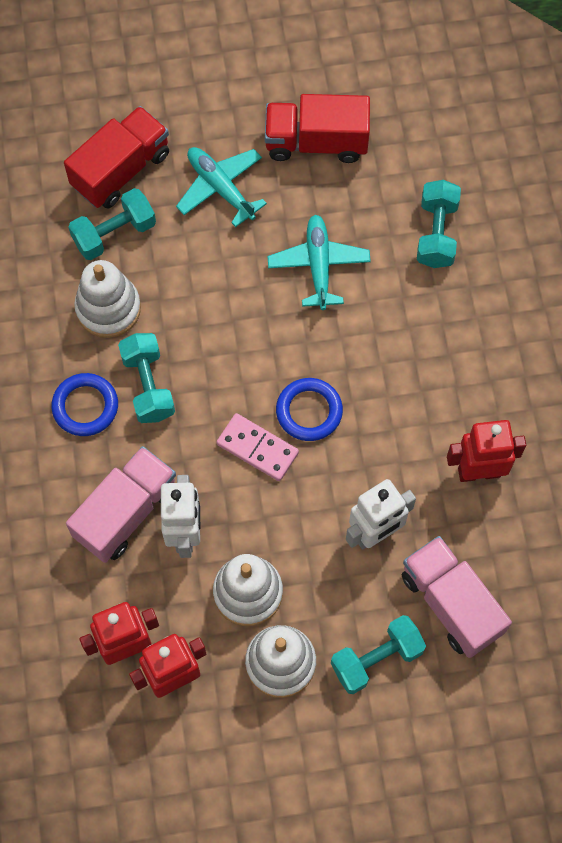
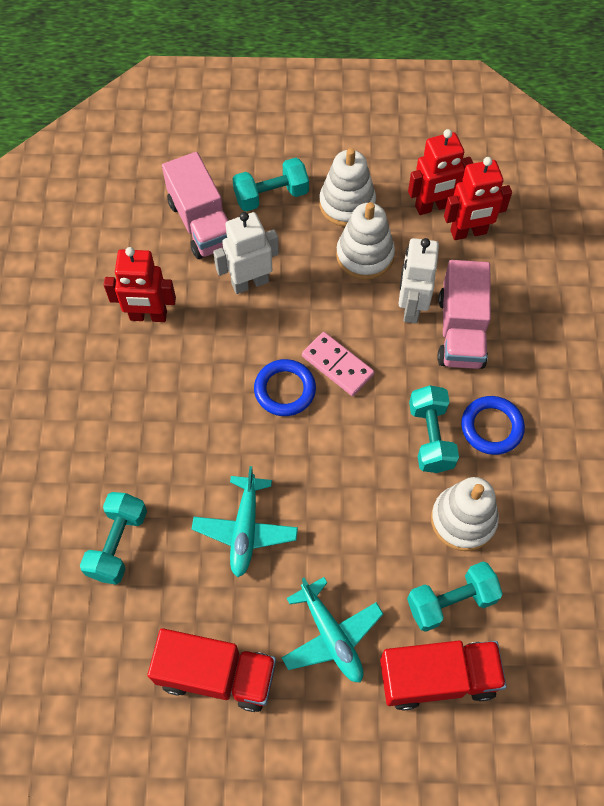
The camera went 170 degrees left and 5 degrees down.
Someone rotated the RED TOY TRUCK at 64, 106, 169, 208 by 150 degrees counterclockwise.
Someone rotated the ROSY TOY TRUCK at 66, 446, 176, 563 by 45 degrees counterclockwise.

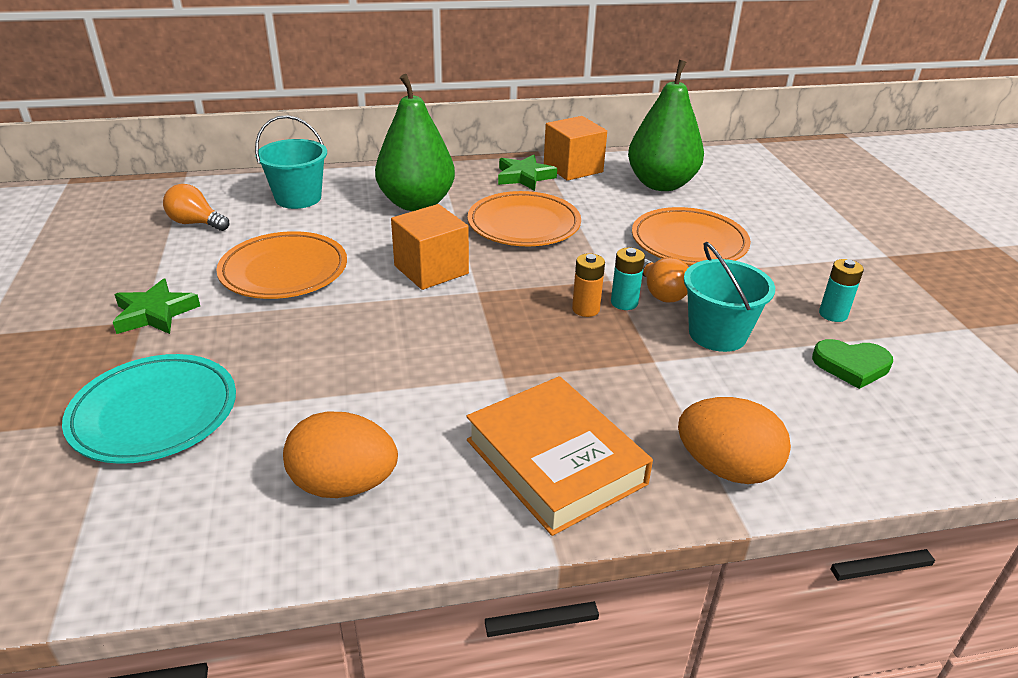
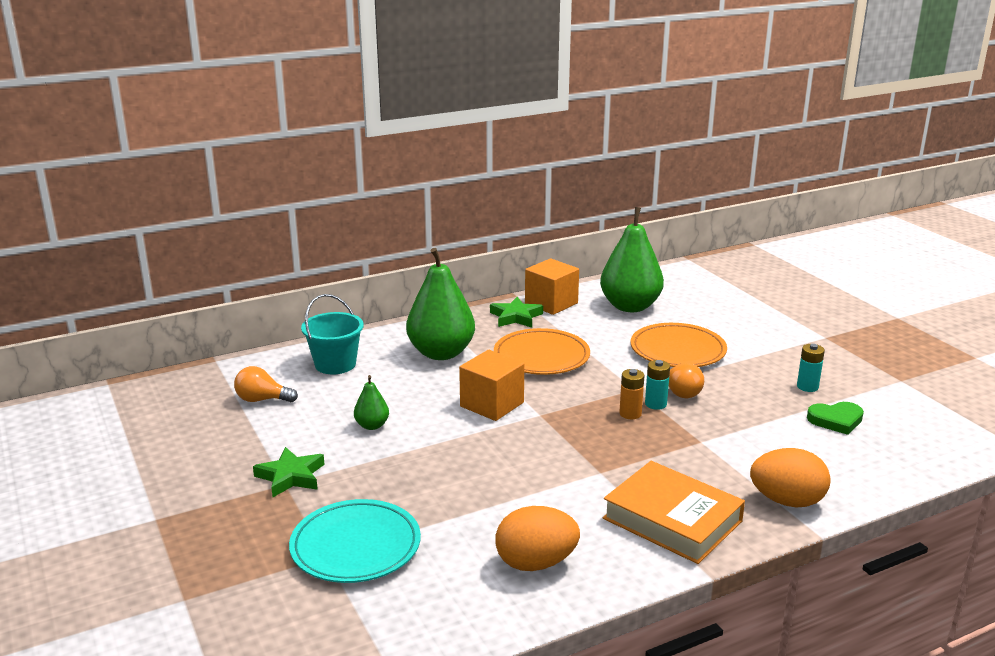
The camera went 15 degrees left and 10 degrees down.
Someone swapped the BRIGHT ORANGE PLATE at 217, 231, 347, 299 for the GREEN PEAR at 354, 375, 389, 430.
Someone took away the AQUA PAIL at 684, 242, 775, 352.

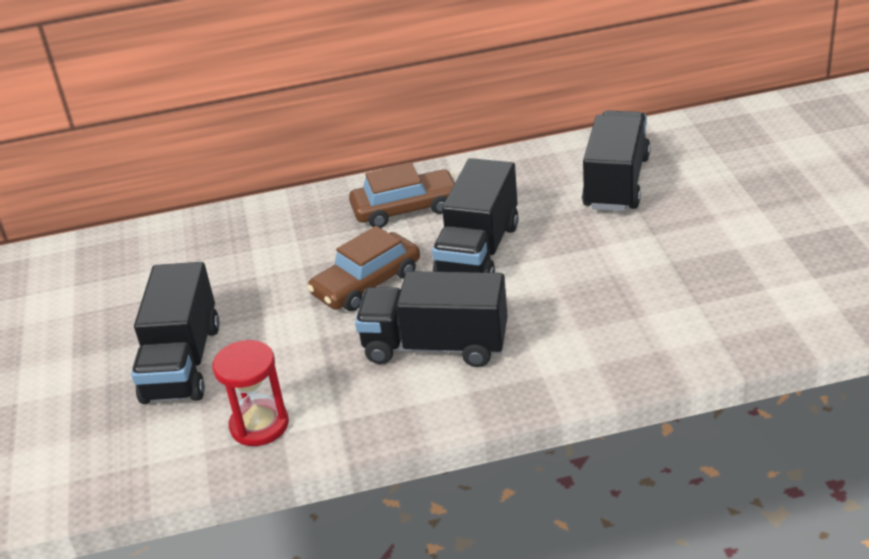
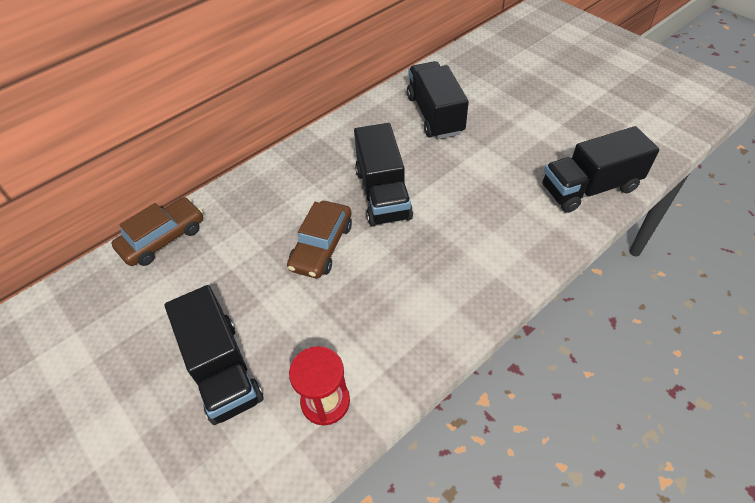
The camera went 30 degrees left and 15 degrees up.
Someone carried the DARK BROWN CAR from 349, 163, 455, 228 to 111, 197, 203, 266.
Someone carried the JET-BLACK TOY TRUCK from 355, 271, 508, 367 to 542, 126, 659, 213.

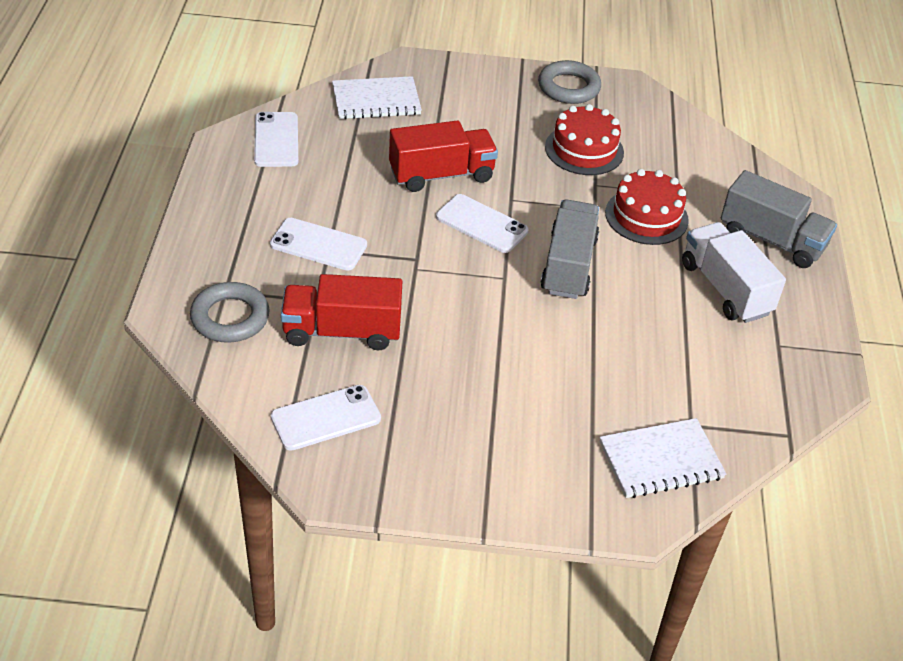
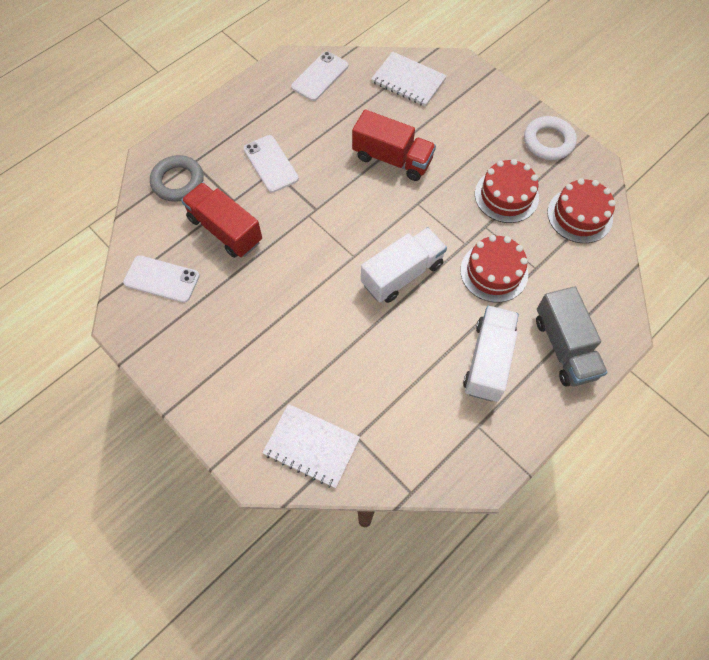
The camera went 45 degrees right and 20 degrees up.
Someone repainted the ASH-GREY RING at 538, 60, 601, 104, which became the SNOW-WHITE RING at 524, 116, 577, 160.
Someone took away the SNOW-WHITE PHONE at 436, 194, 529, 253.
Someone repainted the ASH-GREY TOY TRUCK at 541, 200, 599, 299, which became the SNOW-WHITE TOY TRUCK at 361, 227, 447, 303.
Someone put down the RED CAKE at 547, 178, 615, 243.

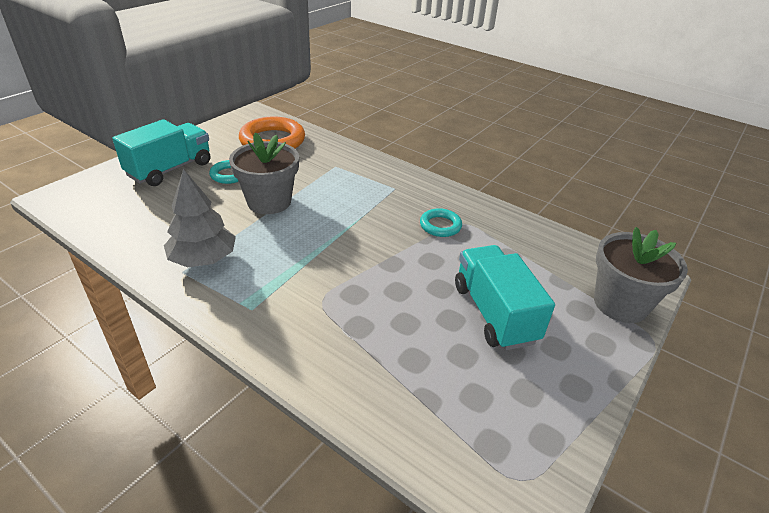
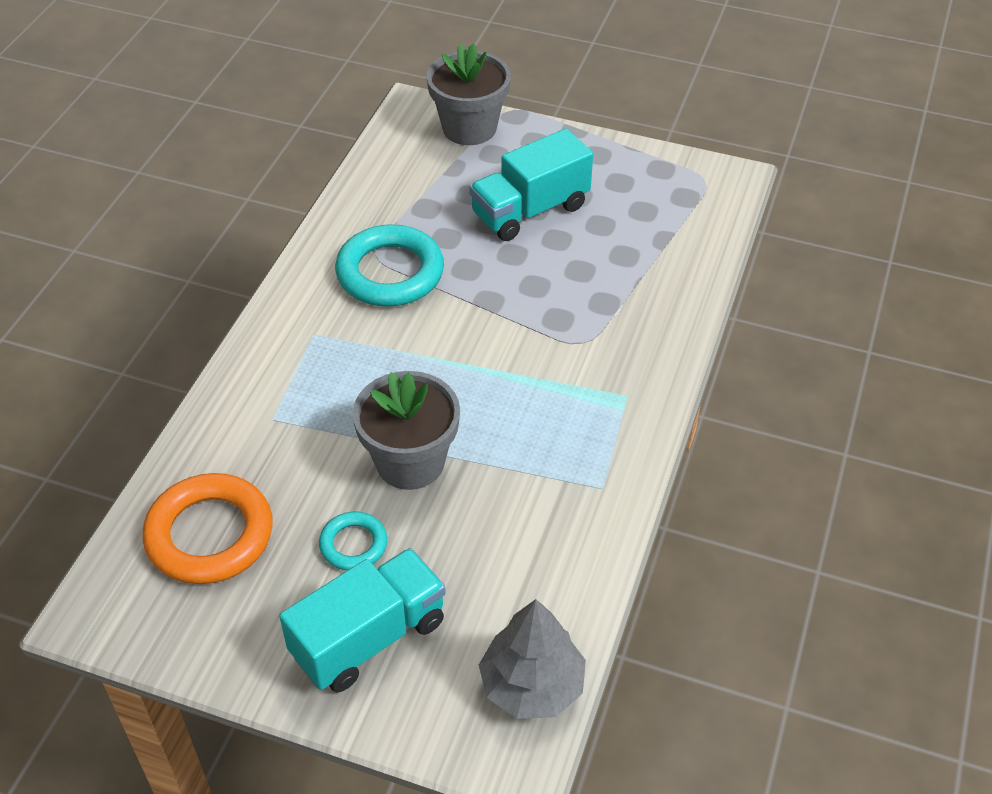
The camera went 105 degrees left and 10 degrees up.
Someone rotated the AQUA TOY TRUCK at 112, 119, 210, 186 by 120 degrees clockwise.
Someone carried the ASH-GREY TREE from 164, 169, 236, 267 to 479, 599, 586, 719.
Someone scaled the AQUA RING at 420, 208, 462, 237 by 1.89.

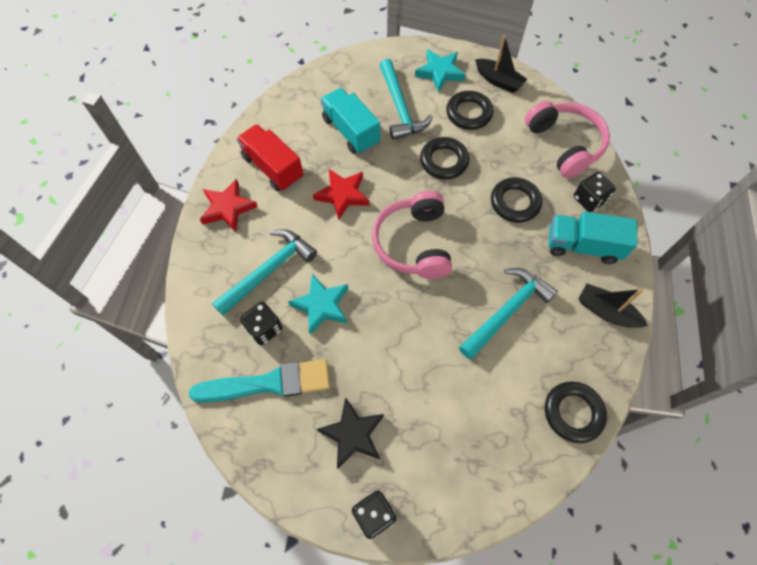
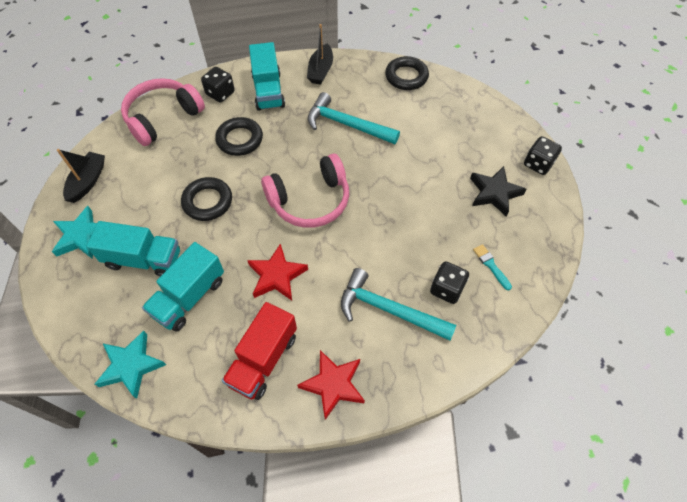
The camera went 110 degrees left and 5 degrees down.
Someone swapped the AQUA HAMMER at 380, 59, 433, 140 for the AQUA TOY TRUCK at 86, 221, 180, 277.
Someone took away the JET-BLACK RING at 446, 91, 493, 130.
Someone carried the AQUA STAR from 288, 274, 348, 335 to 95, 331, 166, 399.
Someone scaled the AQUA BRUSH at 189, 359, 330, 403 by 0.43.

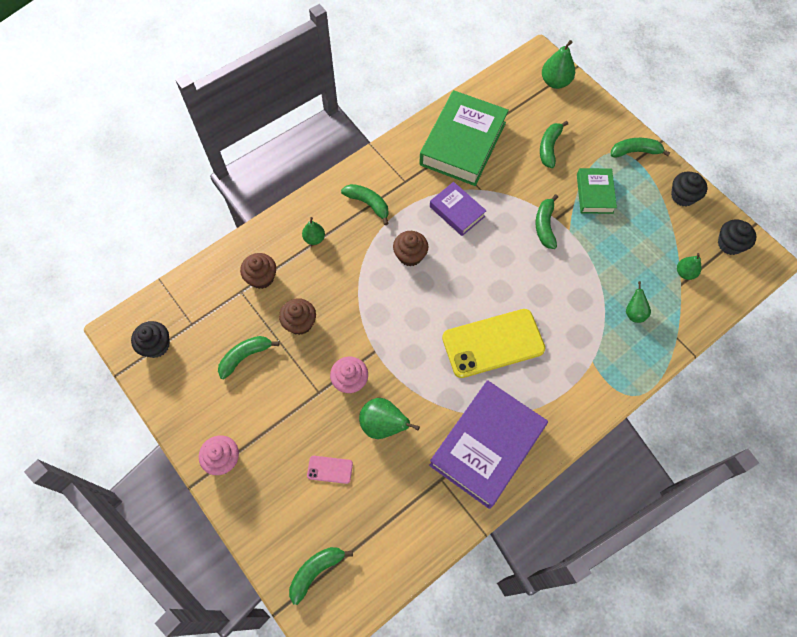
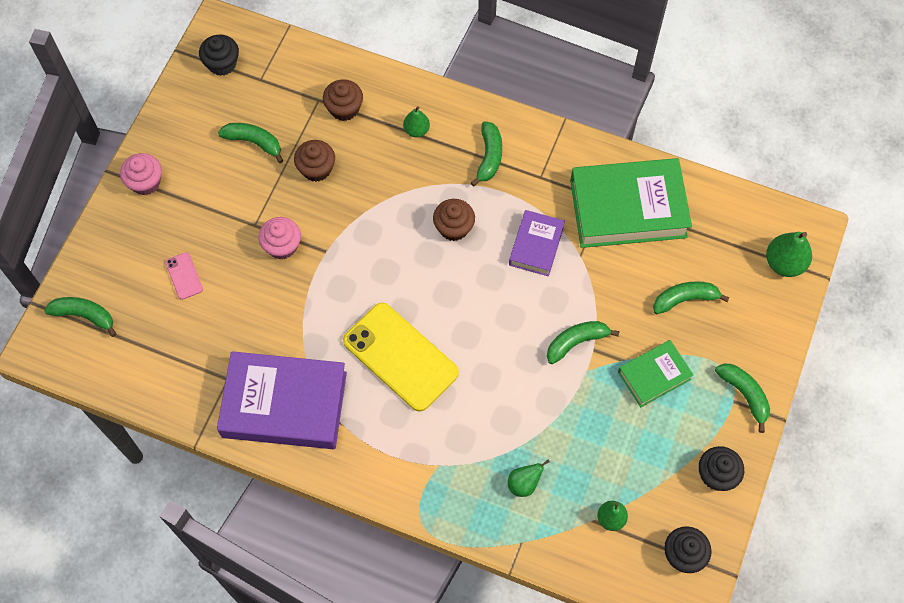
The camera went 60 degrees right and 0 degrees up.
Someone took away the GREEN PEAR at 359, 398, 420, 439.

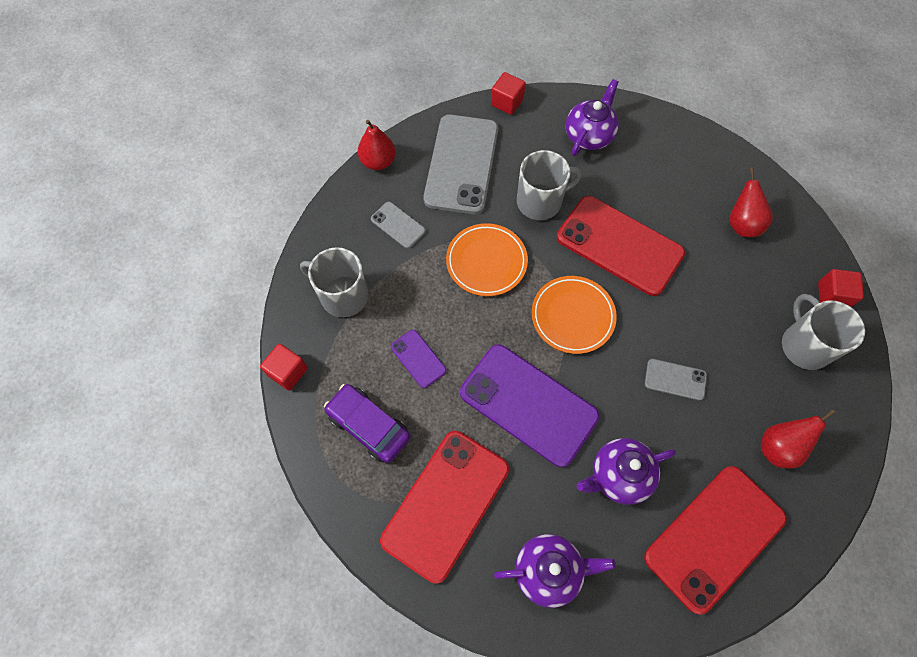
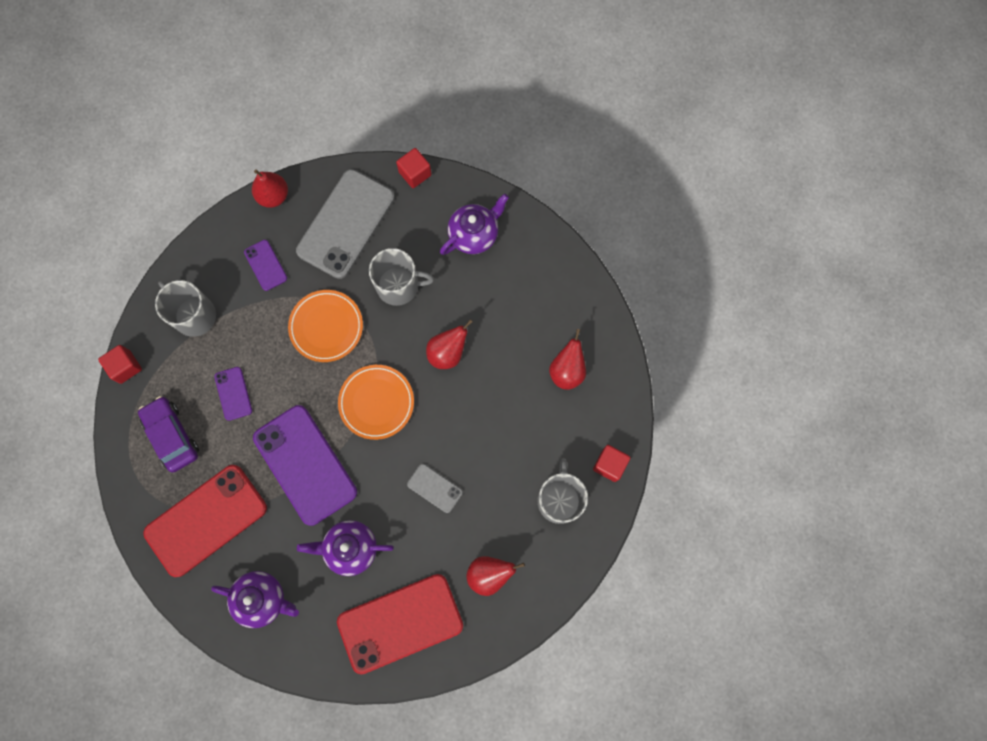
The camera went 20 degrees right and 10 degrees up.
Someone swapped the RED PHONE at 557, 196, 685, 296 for the RED PEAR at 426, 320, 473, 369.
Someone repainted the ASH-GREY PHONE at 371, 202, 426, 249, which became the ROYAL PURPLE PHONE at 244, 240, 287, 291.

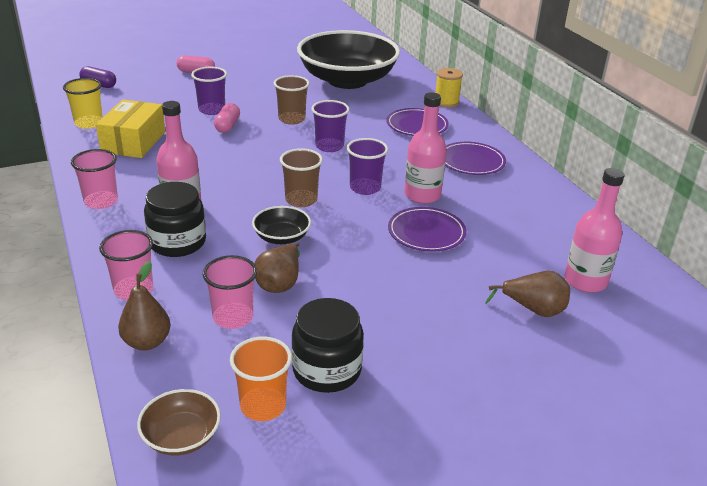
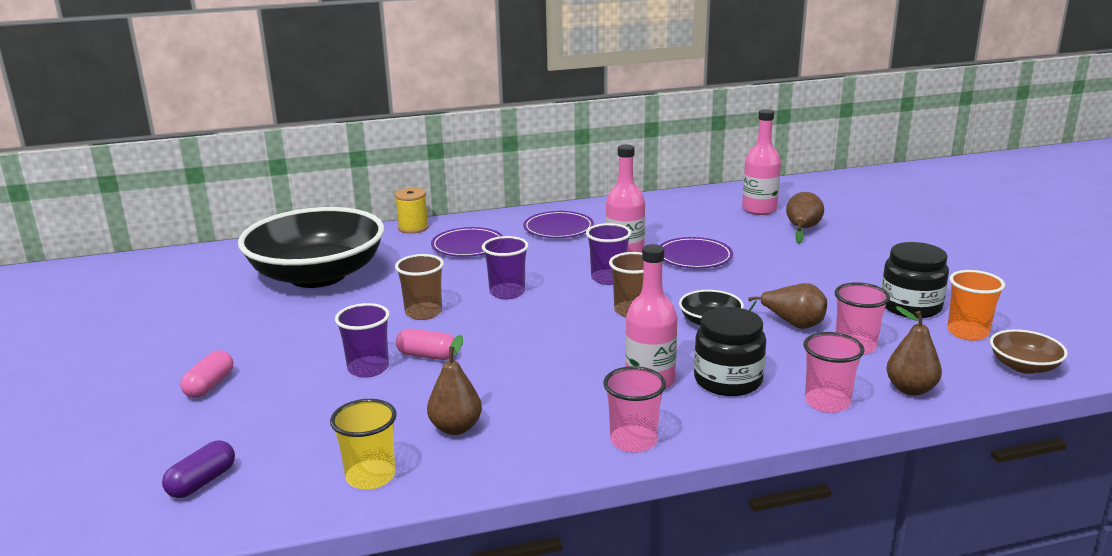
The camera went 80 degrees left and 10 degrees down.
Someone swapped the YELLOW BOX at 96, 100, 165, 158 for the DARK BROWN PEAR at 427, 335, 482, 435.

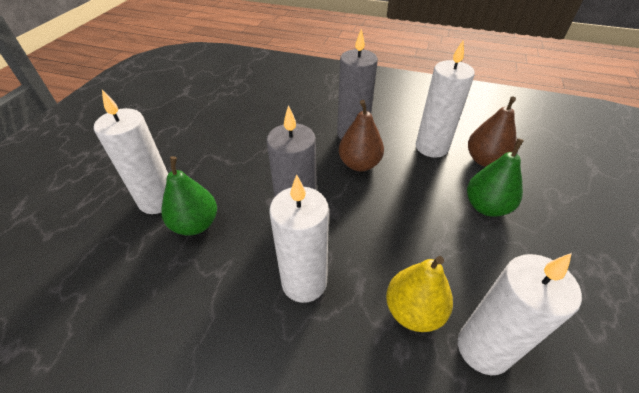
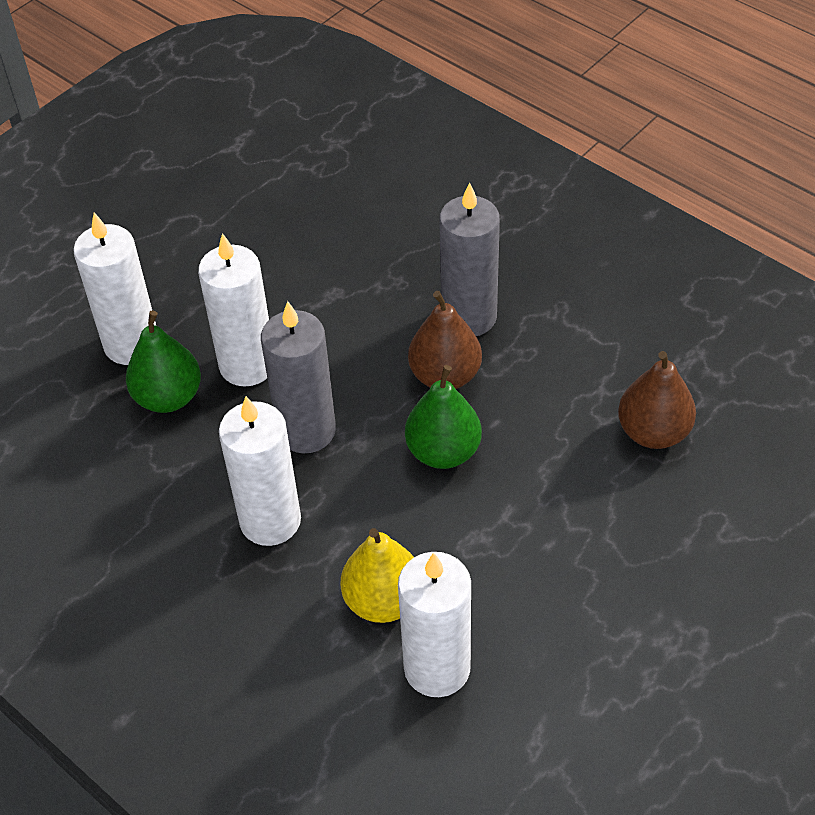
The camera went 25 degrees right and 5 degrees up.
Someone carried the SNOW-WHITE WAX CANDLE from 416, 39, 475, 158 to 198, 233, 269, 386.
Someone carried the GREEN PEAR from 467, 138, 524, 217 to 405, 365, 482, 469.

